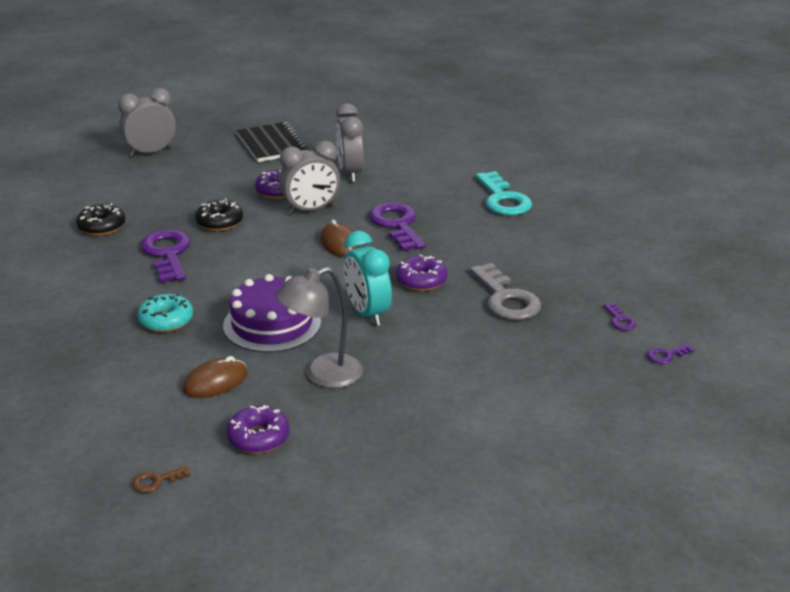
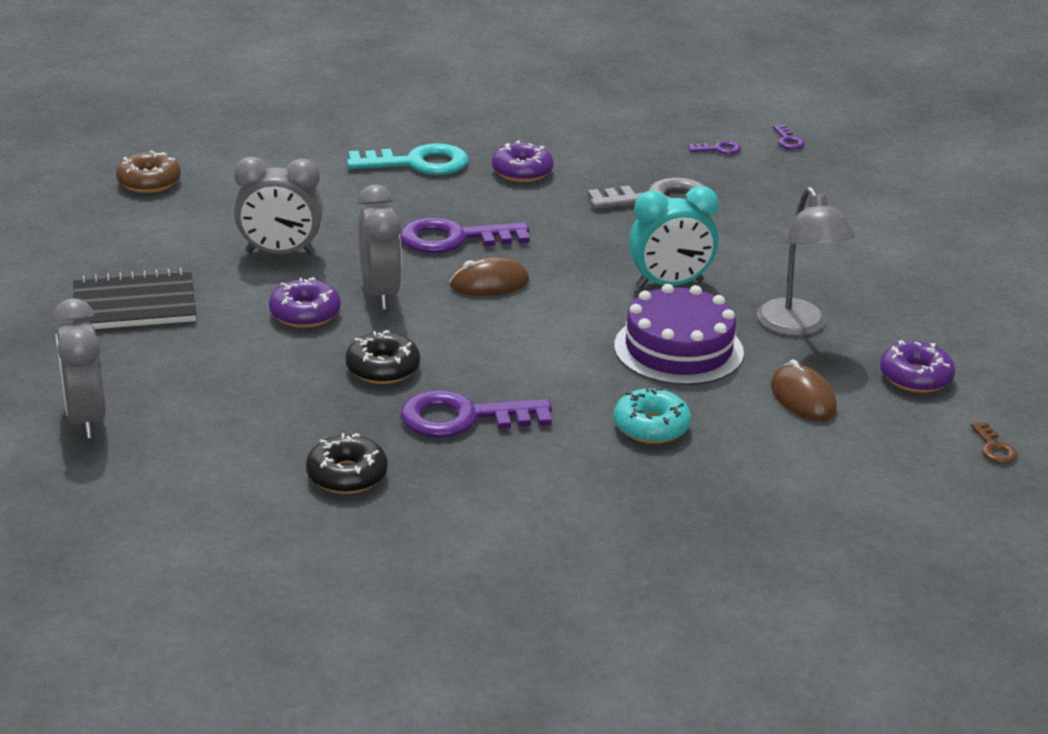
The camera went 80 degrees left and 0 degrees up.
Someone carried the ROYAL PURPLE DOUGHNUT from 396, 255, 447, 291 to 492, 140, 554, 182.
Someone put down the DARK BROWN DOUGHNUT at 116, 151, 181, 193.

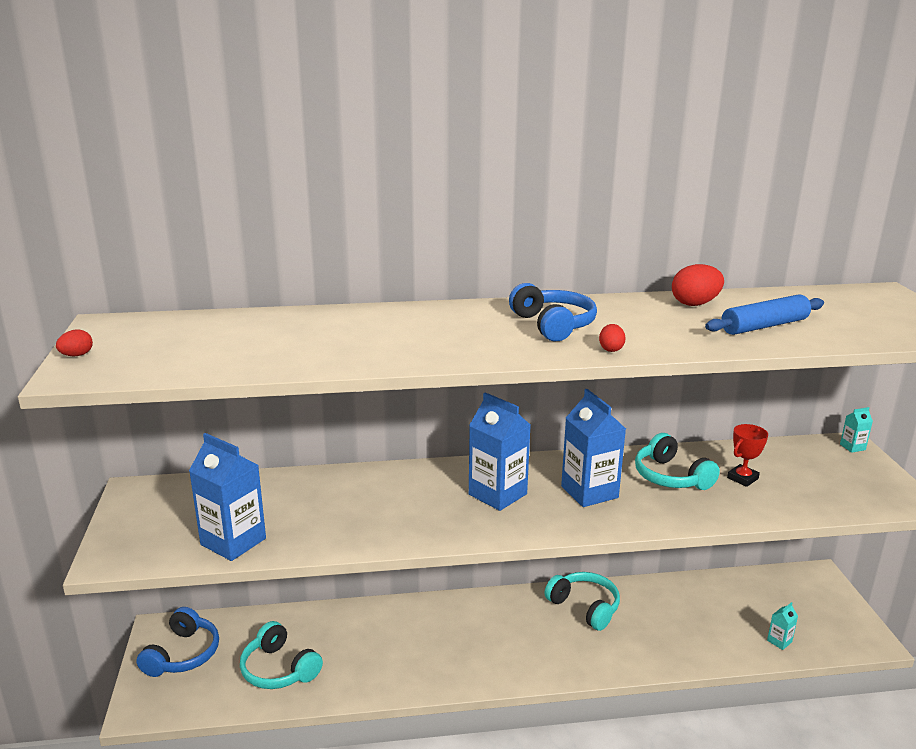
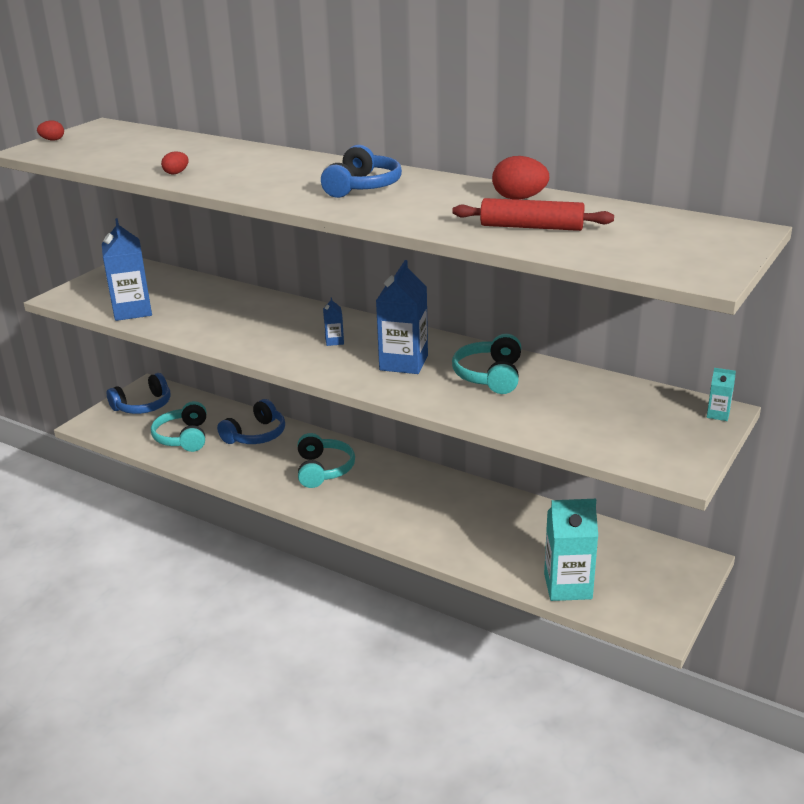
The camera went 40 degrees right and 5 degrees up.
Someone repainted the BLUE PASTRY ROLLER at 705, 294, 824, 335, which became the RED PASTRY ROLLER at 452, 198, 614, 231.
Someone carried the RED TOY EGG from 599, 324, 626, 352 to 161, 152, 189, 174.
Someone scaled the BLUE JUICE CARTON at 469, 392, 530, 511 by 0.45.
Someone took away the RED PRIZE CUP at 727, 424, 768, 487.
Someone carried the AQUA HEADSET from 544, 572, 620, 631 to 298, 433, 355, 488.
Someone scaled the AQUA JUICE CARTON at 767, 602, 798, 650 by 2.20.
Someone put down the BLUE HEADSET at 217, 399, 285, 444.

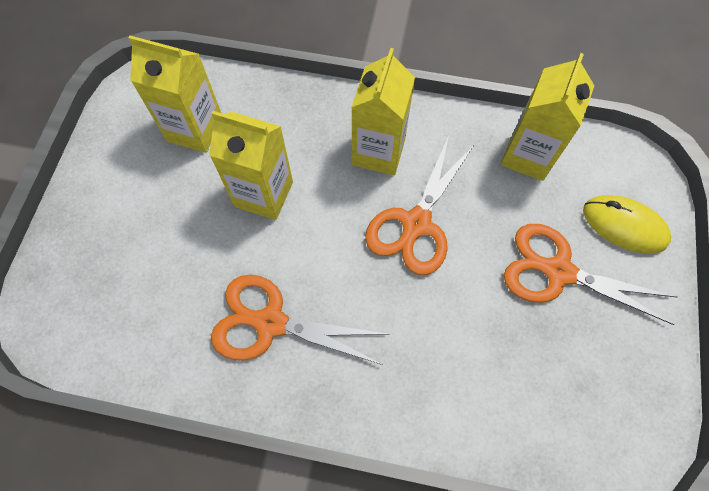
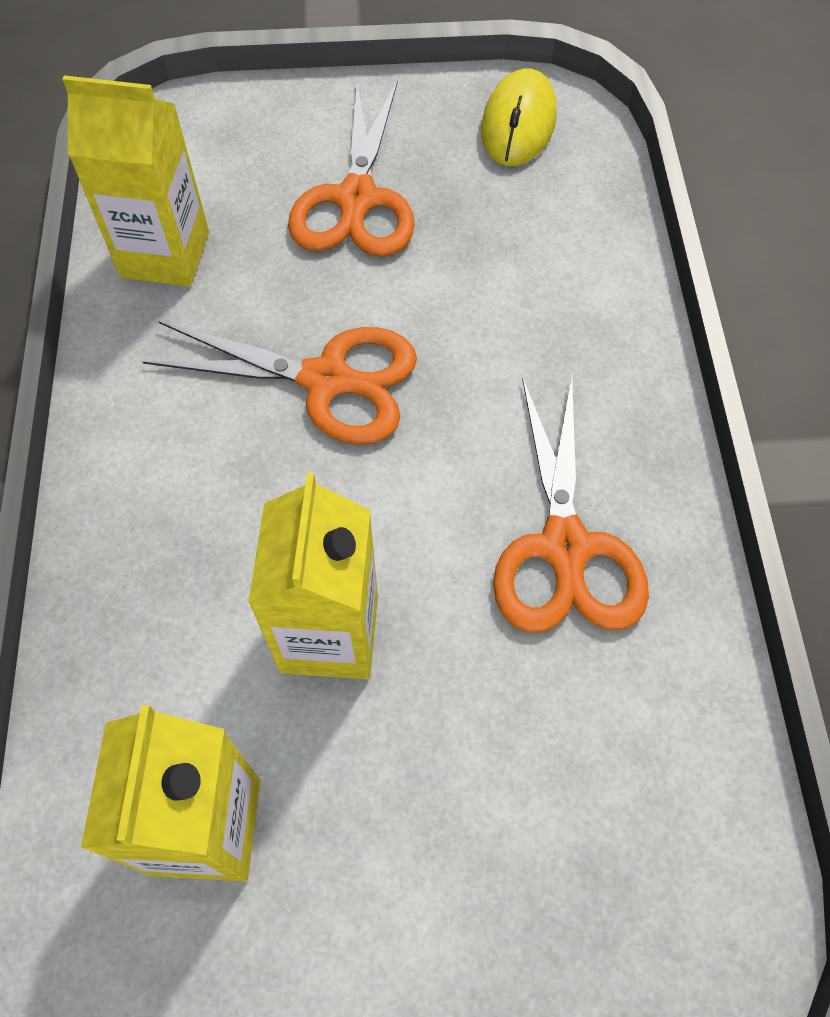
The camera went 105 degrees left and 5 degrees down.
Someone took away the YELLOW JUICE CARTON at 351, 48, 415, 175.
Someone carried the YELLOW COMPUTER MOUSE from 583, 195, 671, 254 to 481, 68, 557, 166.

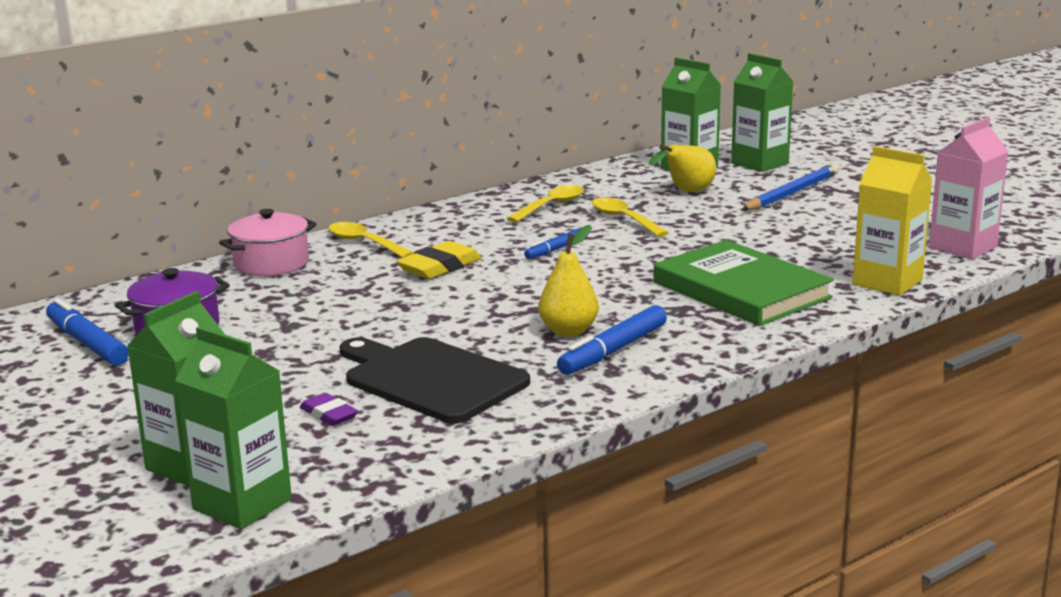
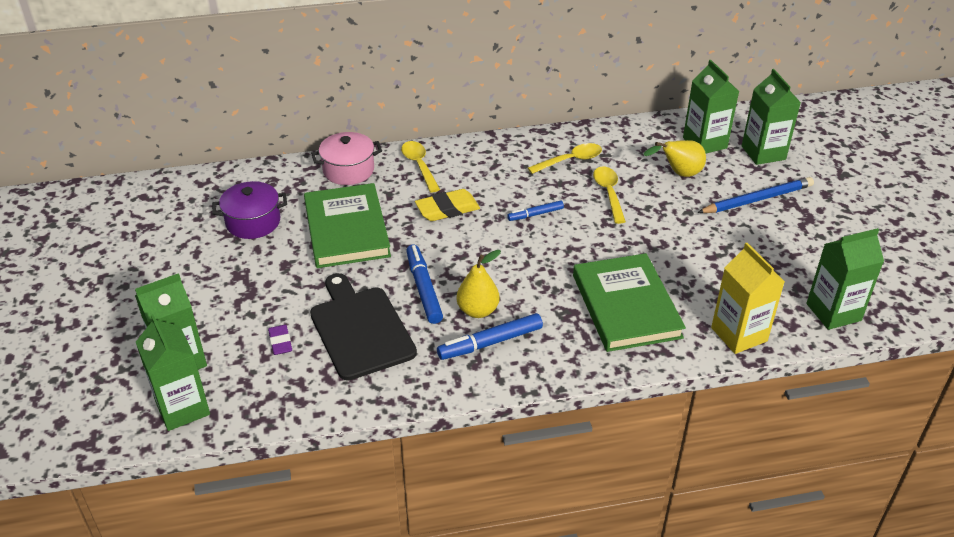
The camera went 25 degrees right and 20 degrees up.
Someone repainted the ROSY JUICE CARTON at 929, 117, 1009, 259, which became the GREEN JUICE CARTON at 806, 228, 884, 330.
Someone carried the BLUE FELT PEN from 46, 298, 129, 365 to 406, 245, 443, 324.
Someone put down the GREEN HARDCOVER at 304, 183, 391, 268.

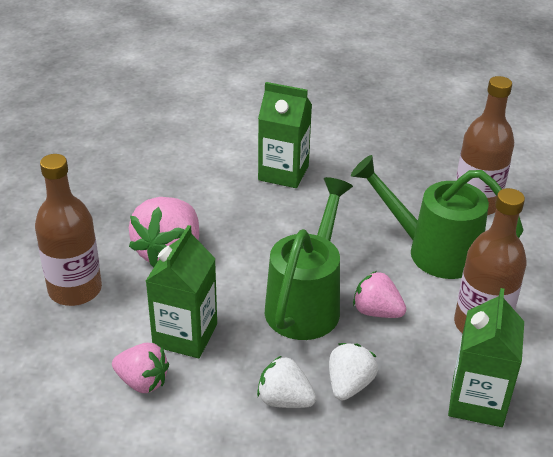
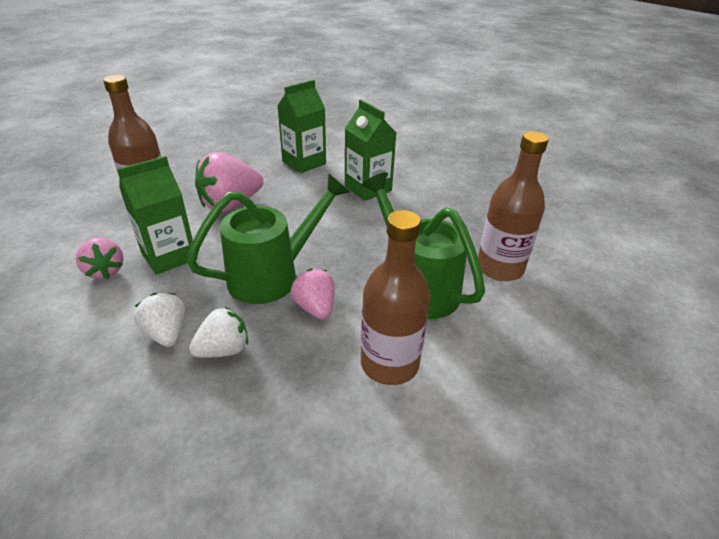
The camera went 35 degrees right and 0 degrees up.
Someone carried the GREEN JUICE CARTON from 448, 288, 524, 427 to 278, 80, 326, 173.

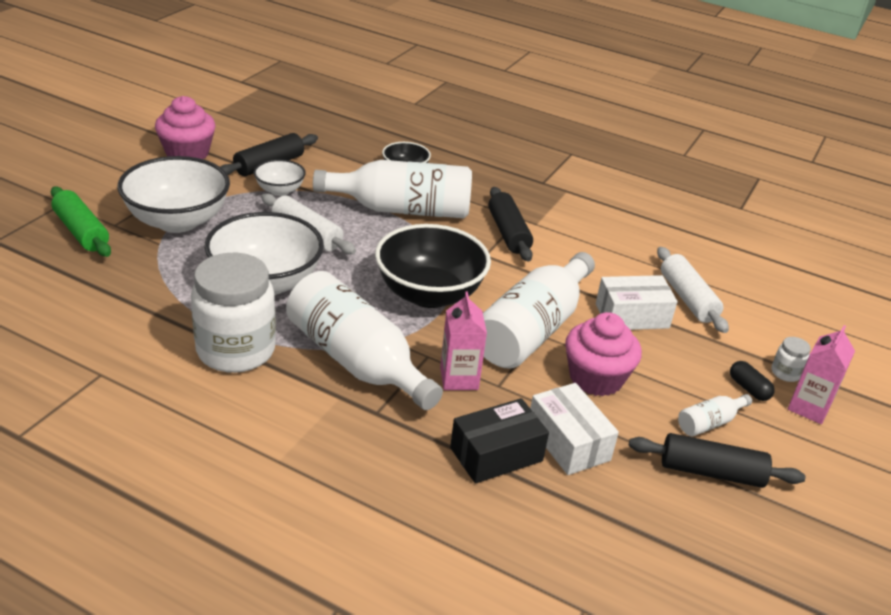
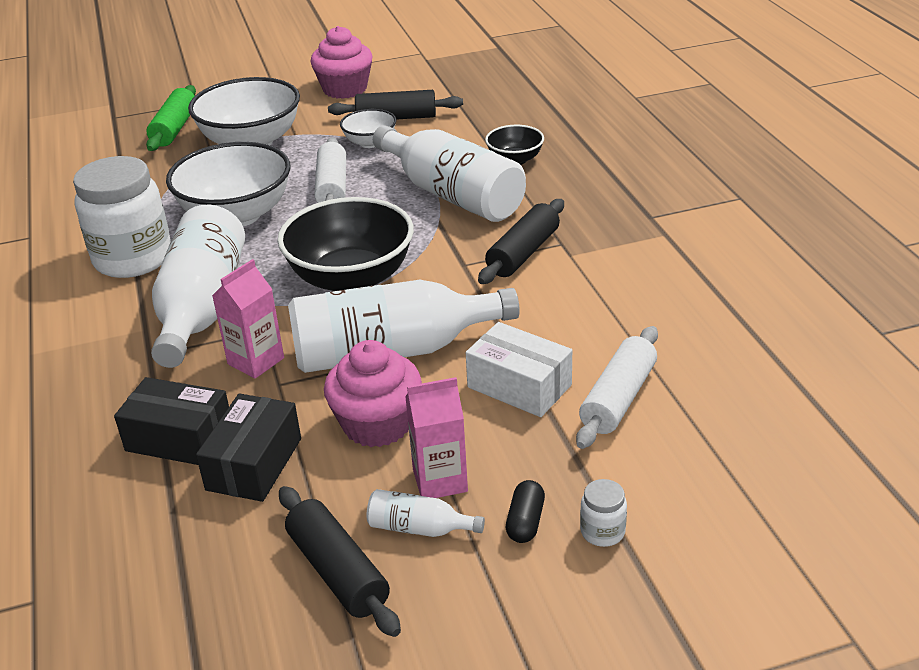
The camera went 50 degrees right and 0 degrees up.
Someone carried the ROSY JUICE CARTON from 788, 325, 855, 424 to 405, 377, 468, 498.
Someone repainted the SNOW-WHITE BOX at 530, 383, 619, 475, which became the JET-BLACK BOX at 196, 393, 301, 502.

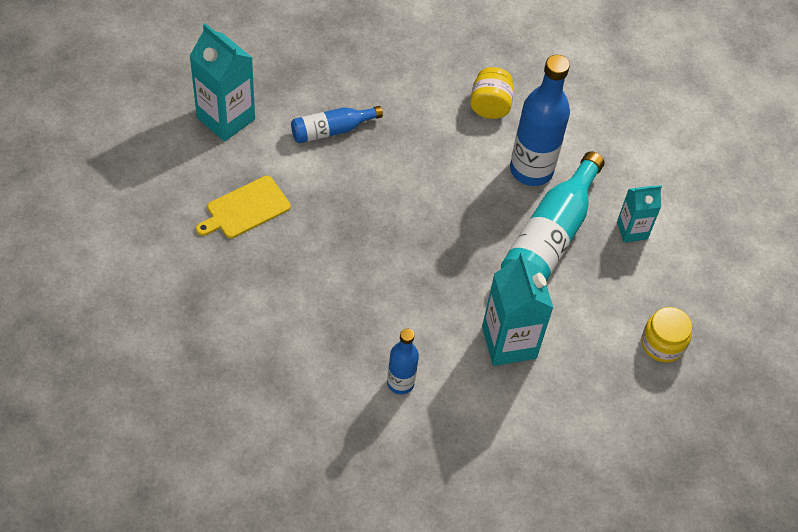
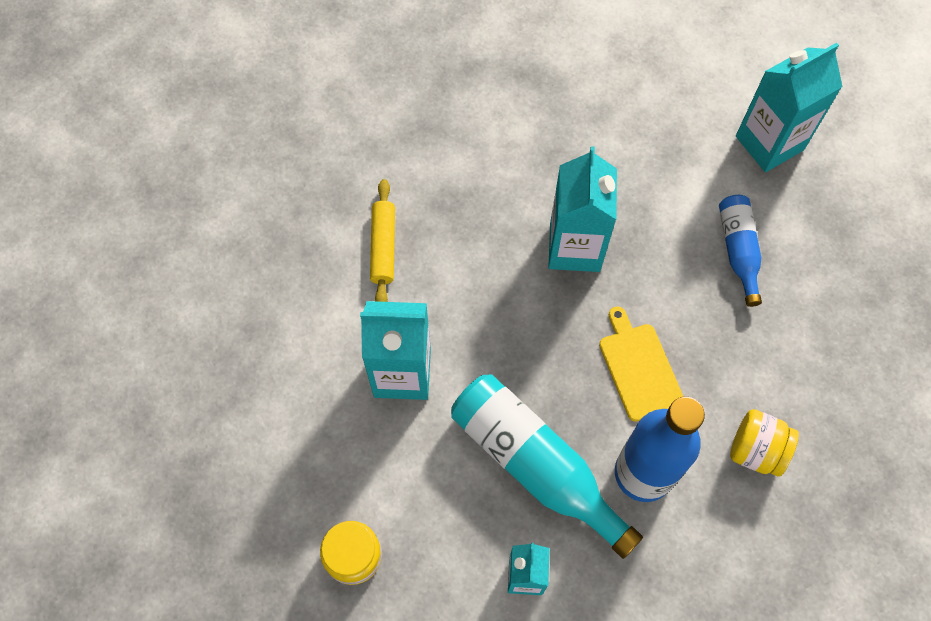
The camera went 110 degrees right and 10 degrees up.
Someone carried the YELLOW BREAD BOARD from 196, 176, 291, 238 to 599, 307, 684, 421.
Someone swapped the BLUE DRINK BOTTLE at 387, 329, 419, 394 for the YELLOW PASTRY ROLLER at 370, 179, 395, 302.
Someone put down the AQUA JUICE CARTON at 548, 146, 617, 272.

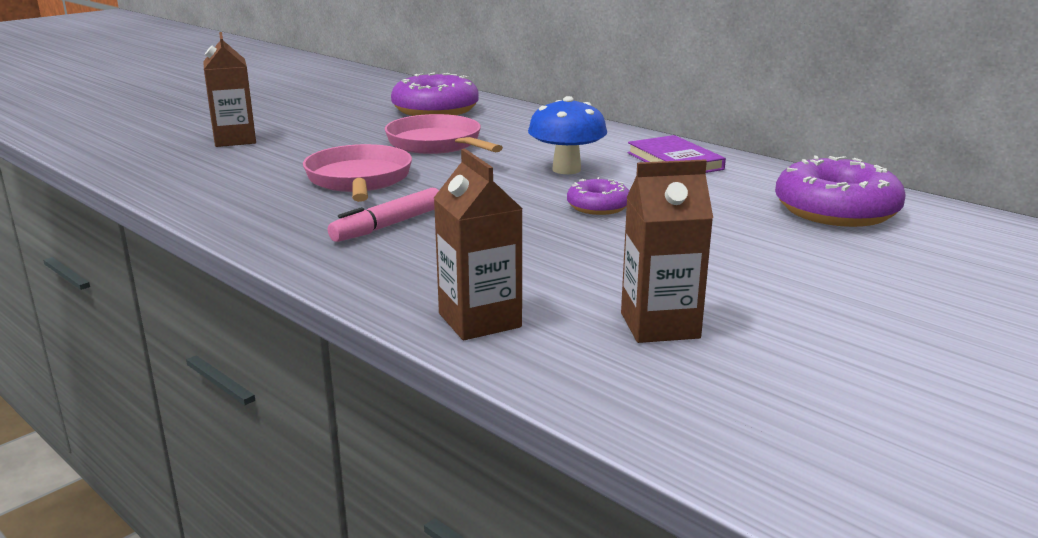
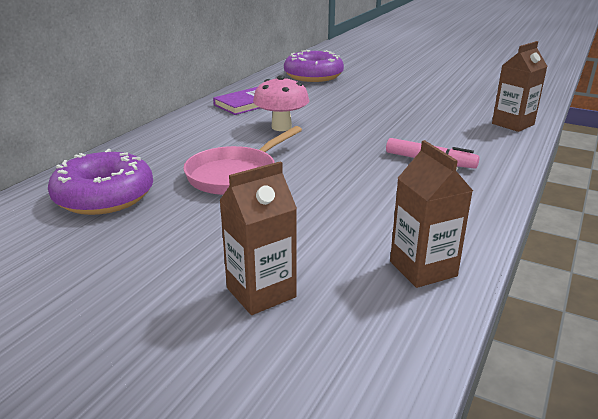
The camera went 105 degrees left and 5 degrees up.
Someone repainted the BLUE TOADSTOOL at 528, 96, 607, 174, which became the ROSY TOADSTOOL at 253, 75, 309, 131.
Someone took away the ROSY SKILLET at 303, 144, 412, 202.
Someone carried the DARK BROWN JUICE CARTON from 621, 160, 713, 343 to 390, 140, 473, 288.
Someone took away the ROYAL PURPLE DOUGHNUT at 567, 177, 629, 215.

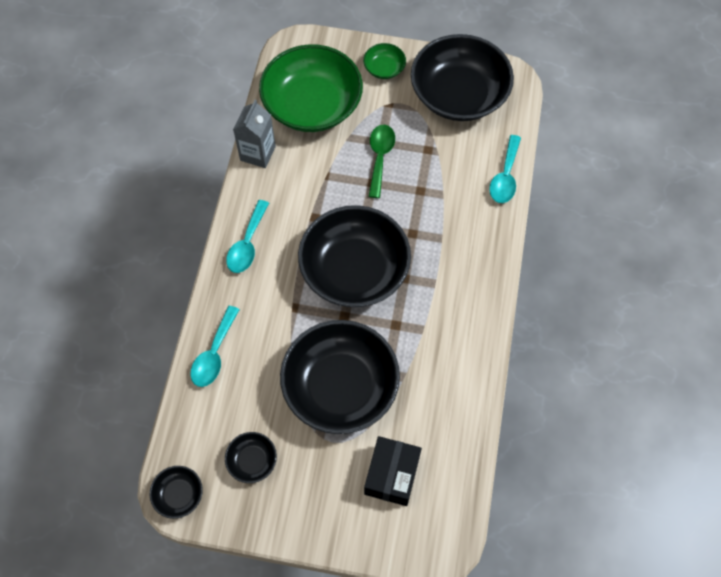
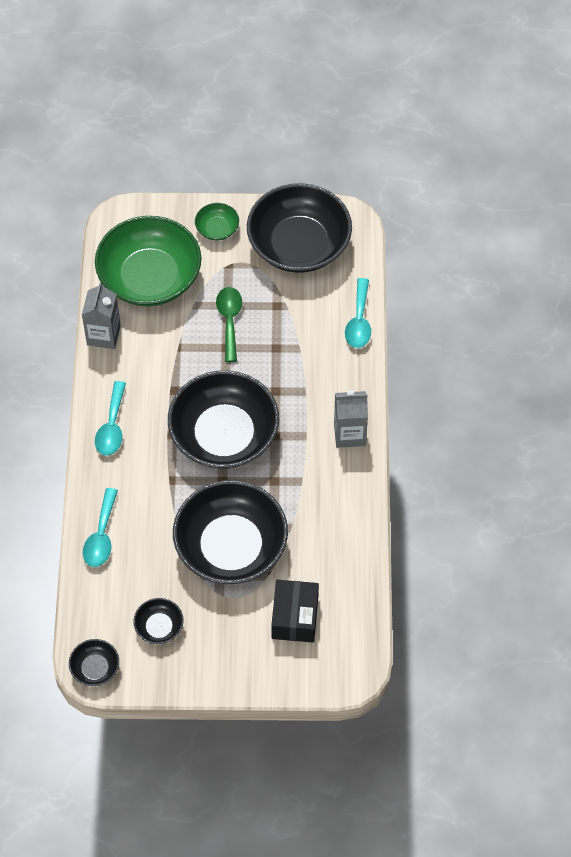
The camera went 10 degrees left and 5 degrees down.
Someone put down the ASH-GREY JUICE CARTON at 334, 390, 368, 448.

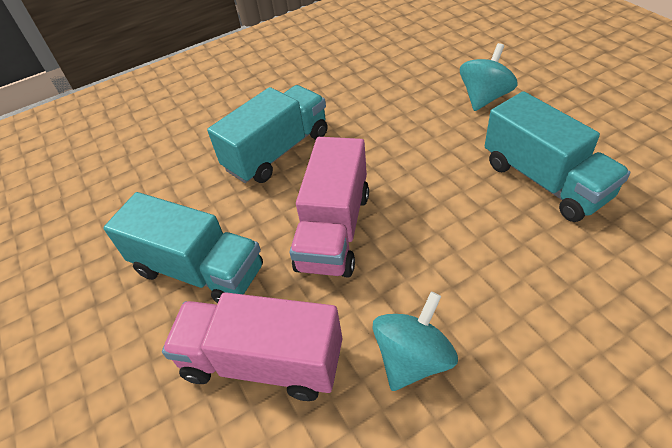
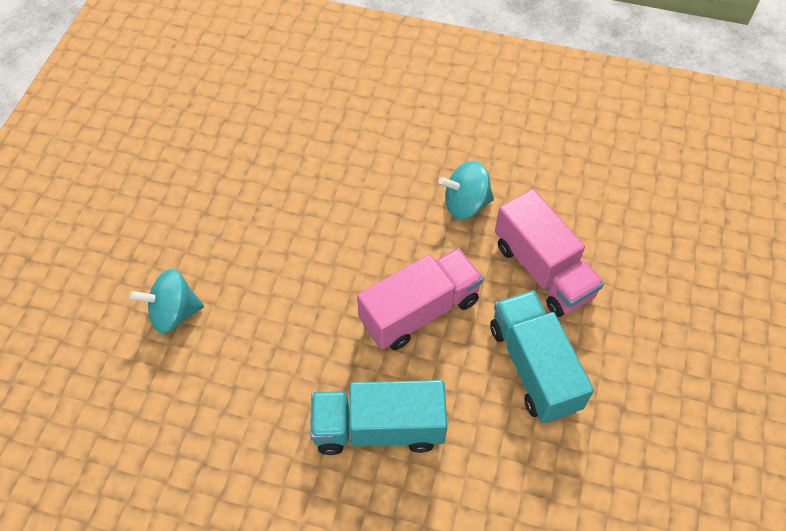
The camera went 140 degrees left and 10 degrees up.
Someone took away the AQUA TOY TRUCK at 485, 91, 630, 222.

